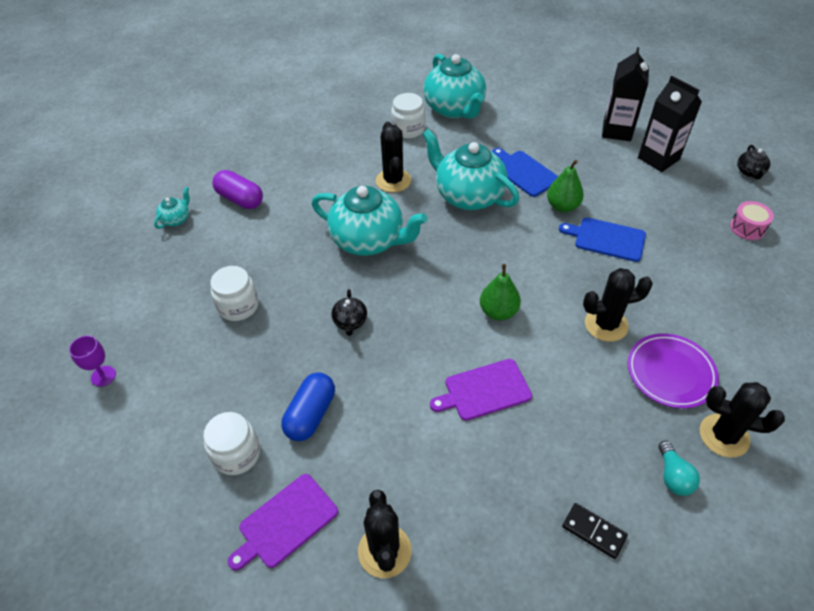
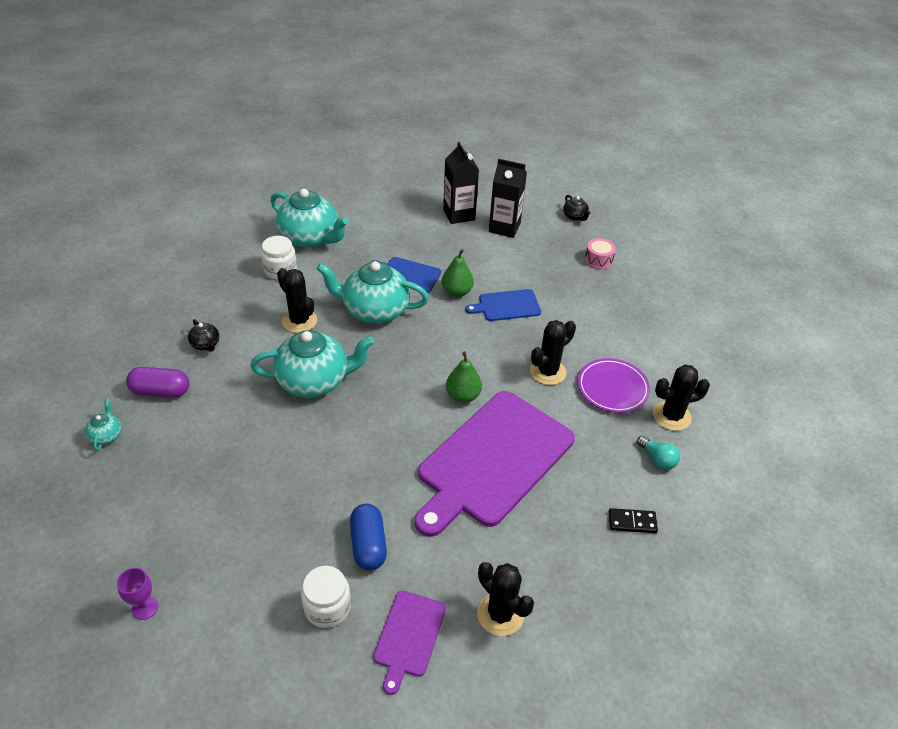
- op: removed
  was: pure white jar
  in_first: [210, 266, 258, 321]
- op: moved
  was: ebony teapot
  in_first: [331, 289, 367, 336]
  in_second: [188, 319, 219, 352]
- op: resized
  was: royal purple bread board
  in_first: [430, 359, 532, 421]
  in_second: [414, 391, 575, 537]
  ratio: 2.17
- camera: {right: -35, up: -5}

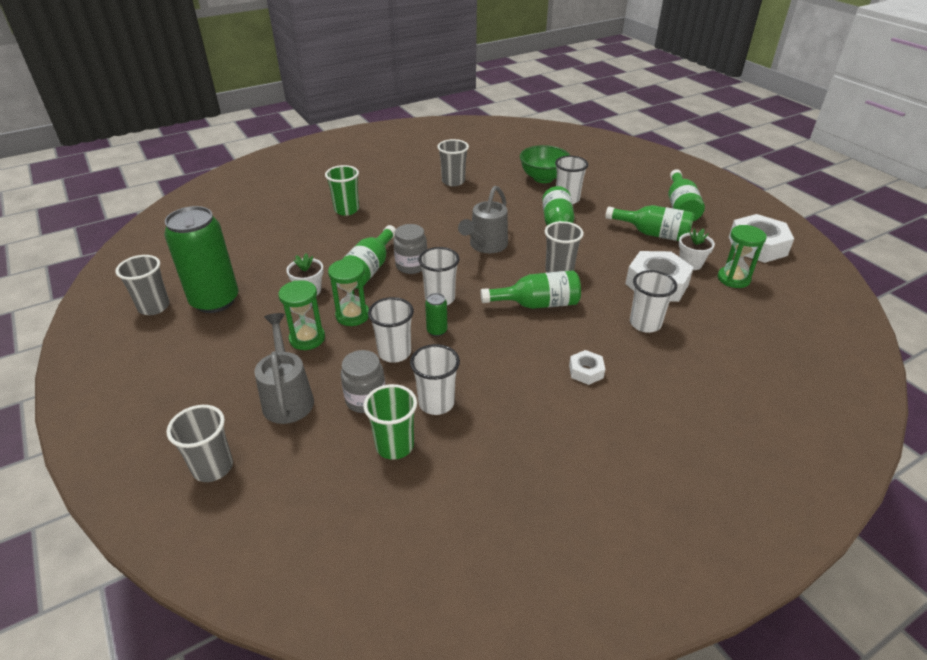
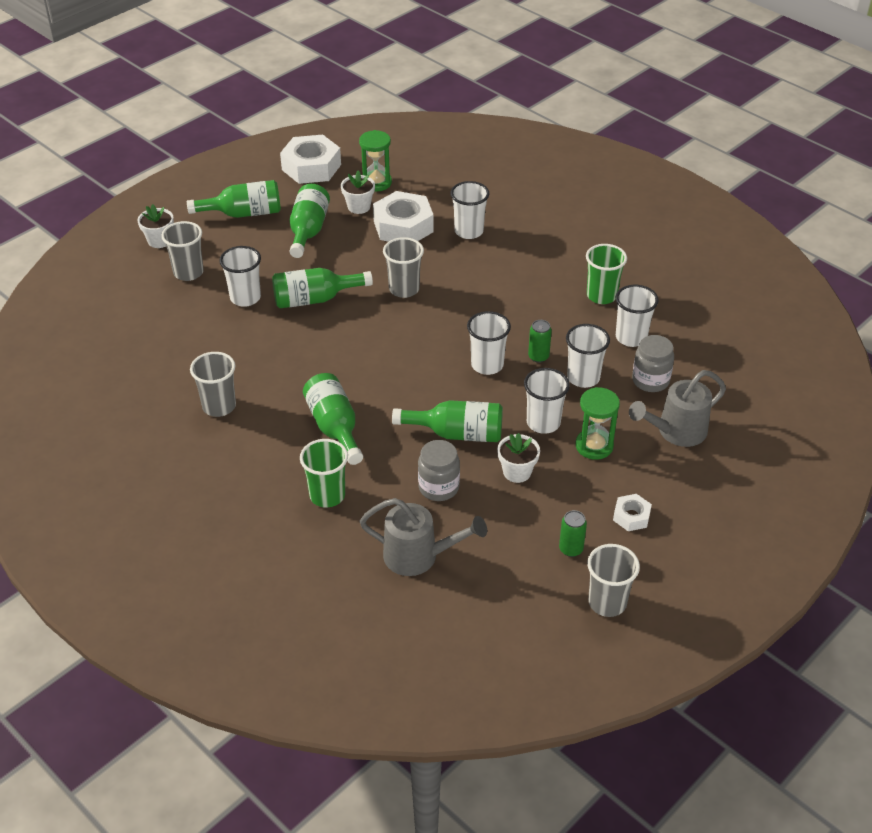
- op: resized
  was: emerald can
  in_first: [164, 206, 239, 313]
  in_second: [559, 510, 587, 557]
  ratio: 0.41
- op: moved
  was: gray cup
  in_first: [166, 405, 233, 482]
  in_second: [161, 221, 204, 281]
- op: replaced
  was: emerald hourglass
  now: pure white cup
  in_first: [328, 259, 369, 326]
  in_second: [524, 368, 570, 434]
- op: moved
  was: emerald cup
  in_first: [363, 384, 417, 460]
  in_second: [586, 244, 627, 304]
- op: moved
  was: gray jar
  in_first: [394, 224, 427, 274]
  in_second: [418, 440, 460, 501]
- op: moved
  was: gray watering can
  in_first: [458, 186, 508, 253]
  in_second: [359, 498, 487, 576]
- op: moved
  was: emerald drink bottle
  in_first: [481, 270, 581, 309]
  in_second: [303, 373, 363, 465]
- op: removed
  was: emerald deep dish
  in_first: [520, 145, 570, 183]
- op: moved
  was: pure white hex nut
  in_first: [569, 350, 605, 385]
  in_second: [613, 494, 652, 531]
- op: added
  now: pure white potted plant
  in_second: [138, 204, 174, 248]
- camera: {right: -105, up: 5}

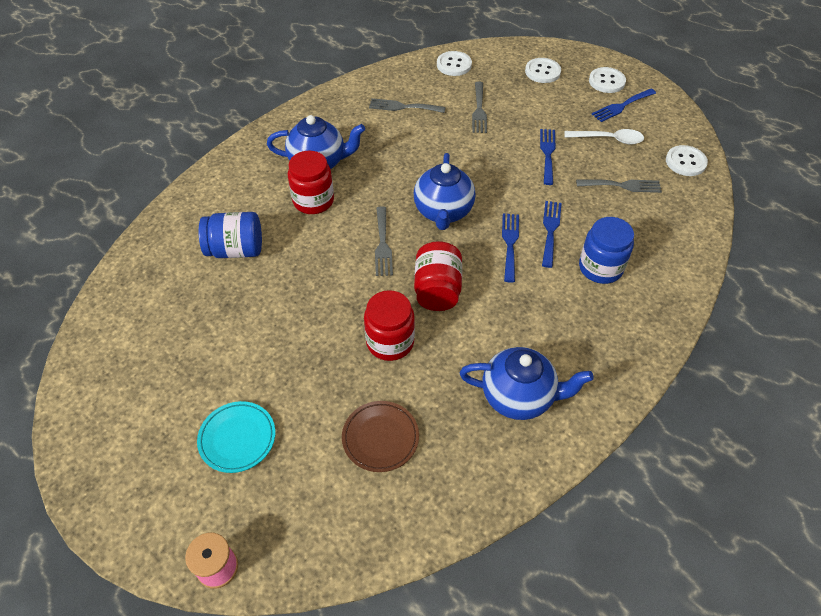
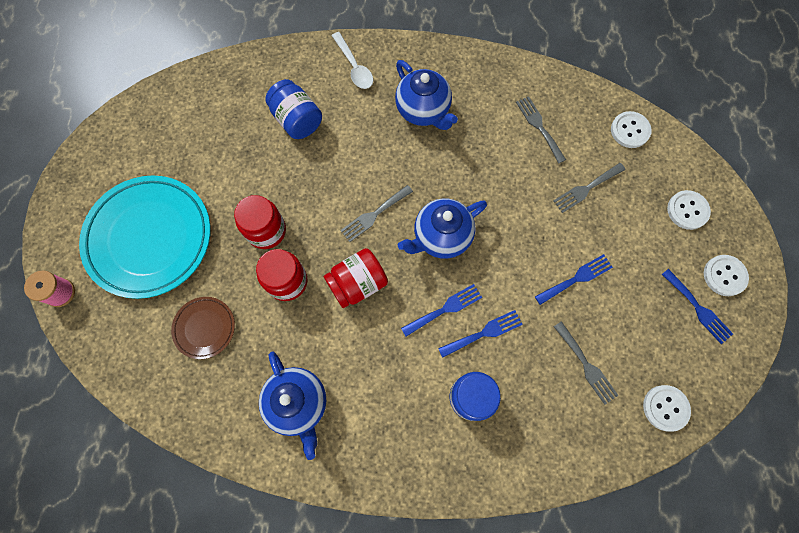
- op: resized
  was: turquoise dinner plate
  in_first: [197, 401, 275, 473]
  in_second: [79, 175, 211, 299]
  ratio: 2.14
- op: moved
  was: red jar
  in_first: [288, 151, 334, 214]
  in_second: [234, 195, 286, 249]
- op: moved
  was: pure white teaspoon
  in_first: [565, 129, 644, 144]
  in_second: [332, 32, 373, 89]
- op: turned
  was: blue dinner fork
  in_first: [592, 89, 656, 122]
  in_second: [662, 269, 733, 344]
  clockwise: -150
- camera: {right: 55, up: 20}

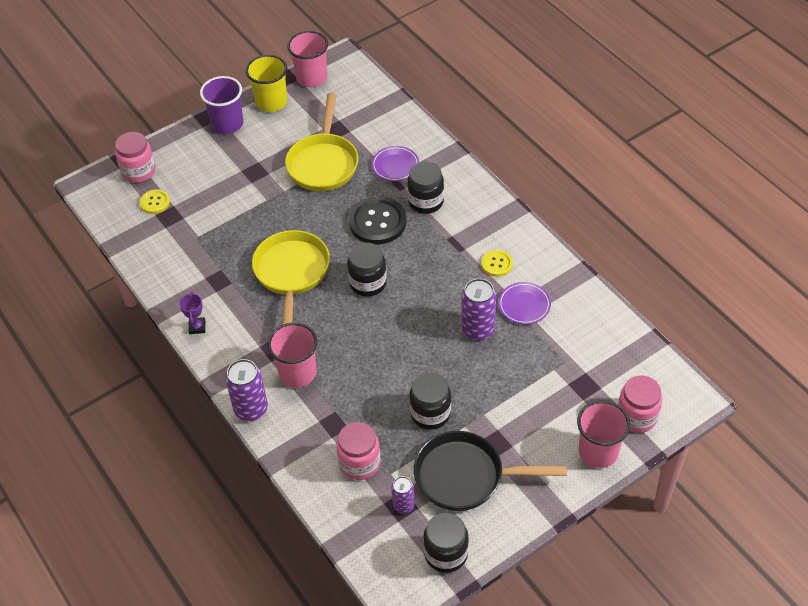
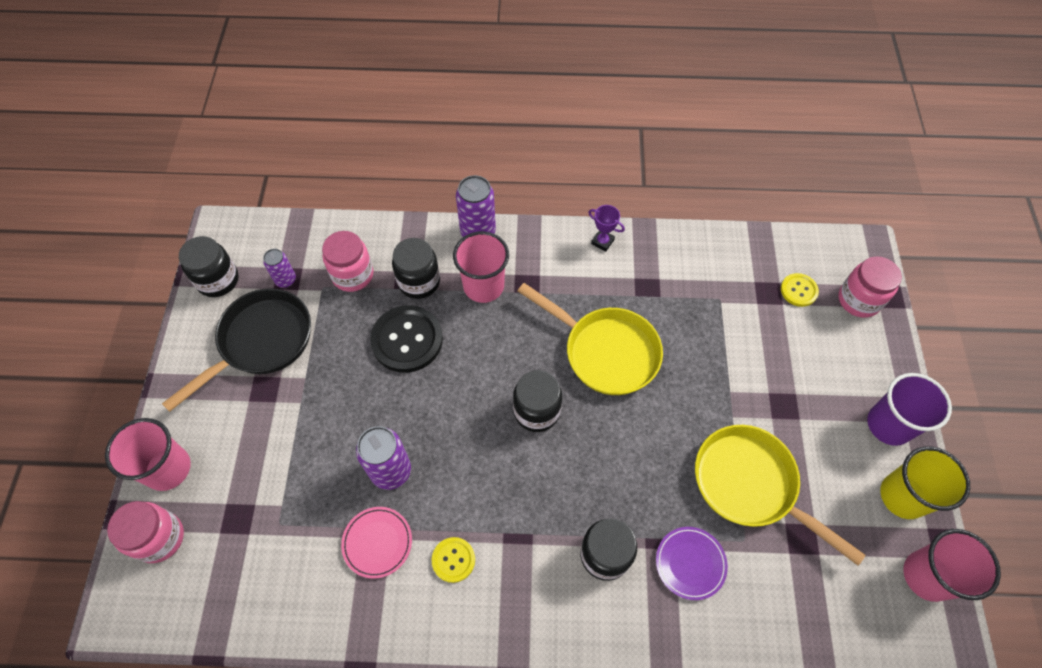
- op: moved
  was: ebony button
  in_first: [349, 197, 406, 244]
  in_second: [370, 305, 443, 373]
- op: moved
  was: ebony jar
  in_first: [409, 373, 451, 430]
  in_second: [392, 238, 440, 299]
- op: recoloured
  was: royal purple dinner plate
  now: rosy dinner plate
  in_first: [498, 282, 551, 325]
  in_second: [341, 507, 412, 579]
- camera: {right: 125, up: 10}

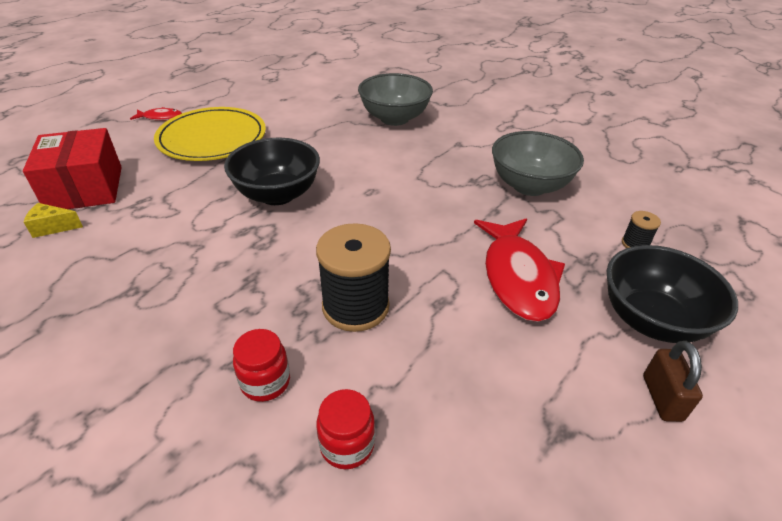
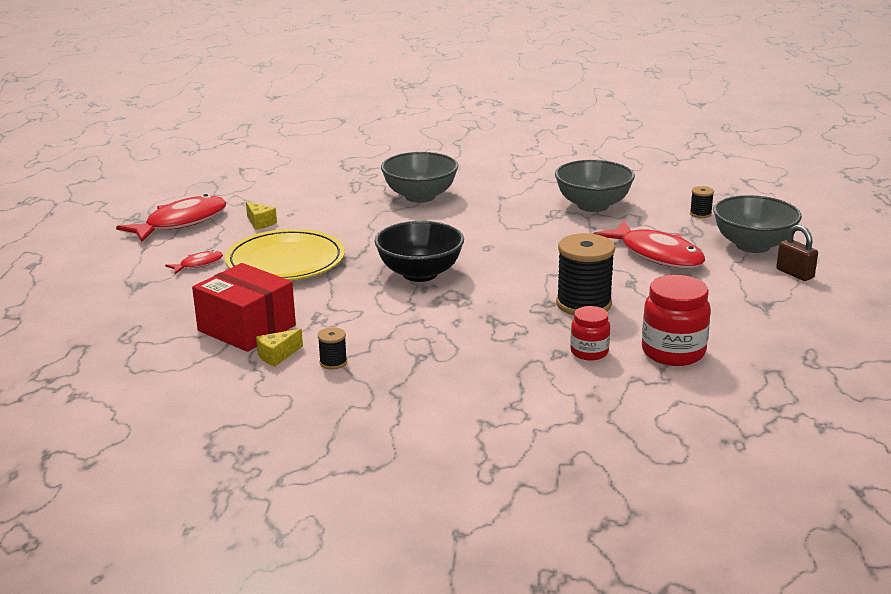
- op: resized
  was: red jar
  in_first: [316, 389, 375, 469]
  in_second: [642, 275, 711, 366]
  ratio: 1.66
- op: recoloured
  was: ebony deep dish
  now: gray deep dish
  in_first: [607, 245, 738, 343]
  in_second: [713, 195, 802, 253]
- op: added
  now: red fish figure
  in_second: [116, 194, 227, 242]
- op: added
  now: bright yellow cheese wedge
  in_second: [246, 201, 277, 230]
- op: added
  now: ebony spool
  in_second: [318, 327, 347, 370]
- camera: {right: -35, up: -15}

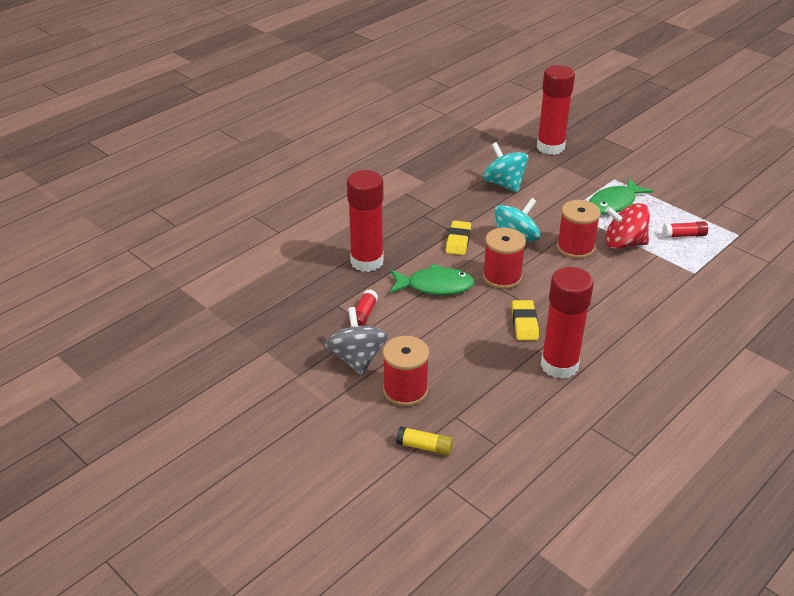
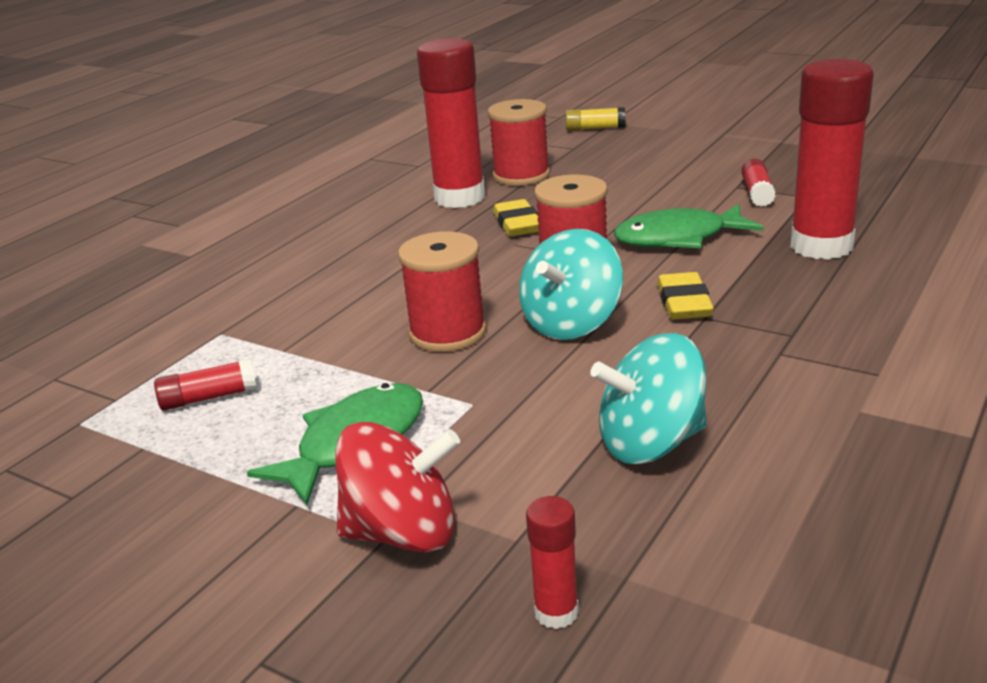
- op: removed
  was: gray whirligig
  in_first: [325, 307, 388, 376]
- op: moved
  was: red spool
  in_first: [383, 336, 429, 407]
  in_second: [487, 99, 550, 186]
- op: turned
  was: turquoise whirligig
  in_first: [483, 142, 528, 192]
  in_second: [590, 333, 707, 464]
  clockwise: 120
- op: resized
  was: red stick of glue
  in_first: [537, 65, 575, 155]
  in_second: [526, 496, 579, 629]
  ratio: 0.44
- op: moved
  was: red whirligig
  in_first: [605, 203, 650, 249]
  in_second: [335, 422, 460, 553]
- camera: {right: 170, up: -10}

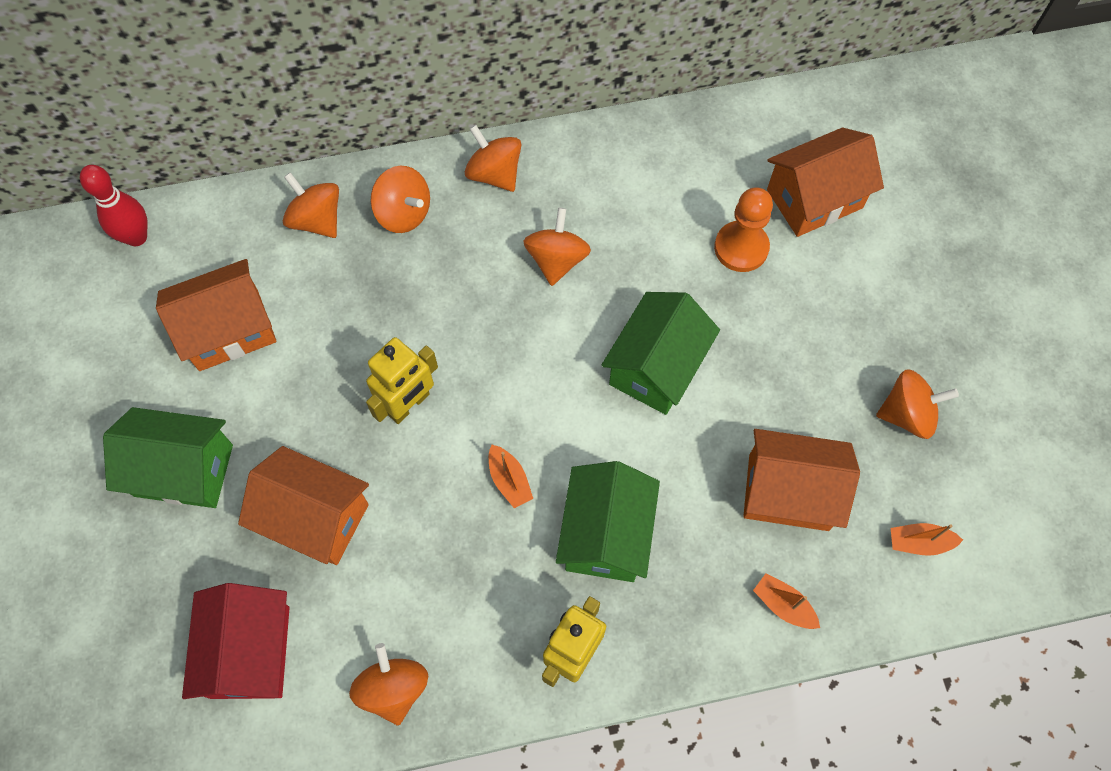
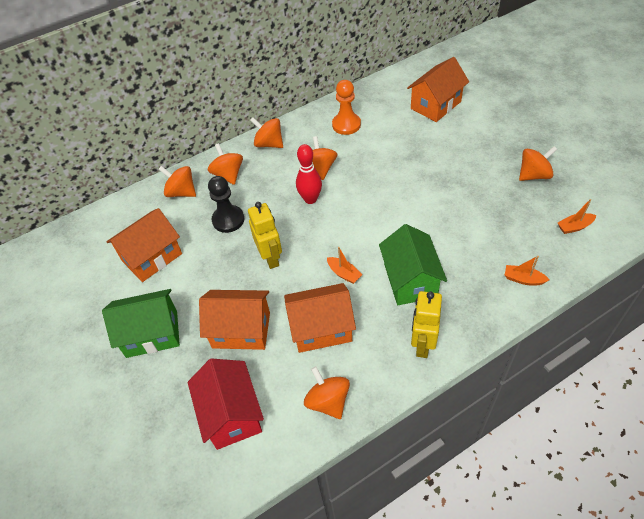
- op: moved
  was: red bowling pin
  in_first: [80, 165, 148, 246]
  in_second: [296, 144, 322, 204]
- op: turned
  was: bright yellow toy robot
  in_first: [366, 337, 438, 424]
  in_second: [248, 202, 282, 269]
  clockwise: -45
- op: turned
  was: orange-coloured whirligig
  in_first: [371, 166, 430, 233]
  in_second: [208, 143, 243, 185]
  clockwise: -135
- op: removed
  was: emerald cottage
  in_first: [601, 292, 720, 415]
- op: moved
  was: orange-coloured pawn
  in_first: [714, 187, 773, 272]
  in_second: [332, 80, 361, 135]
- op: moved
  was: orange-coloured cottage
  in_first: [743, 429, 860, 531]
  in_second: [284, 283, 356, 353]
- op: added
  now: ebony pawn
  in_second: [208, 176, 244, 233]
- camera: {right: -15, up: -15}

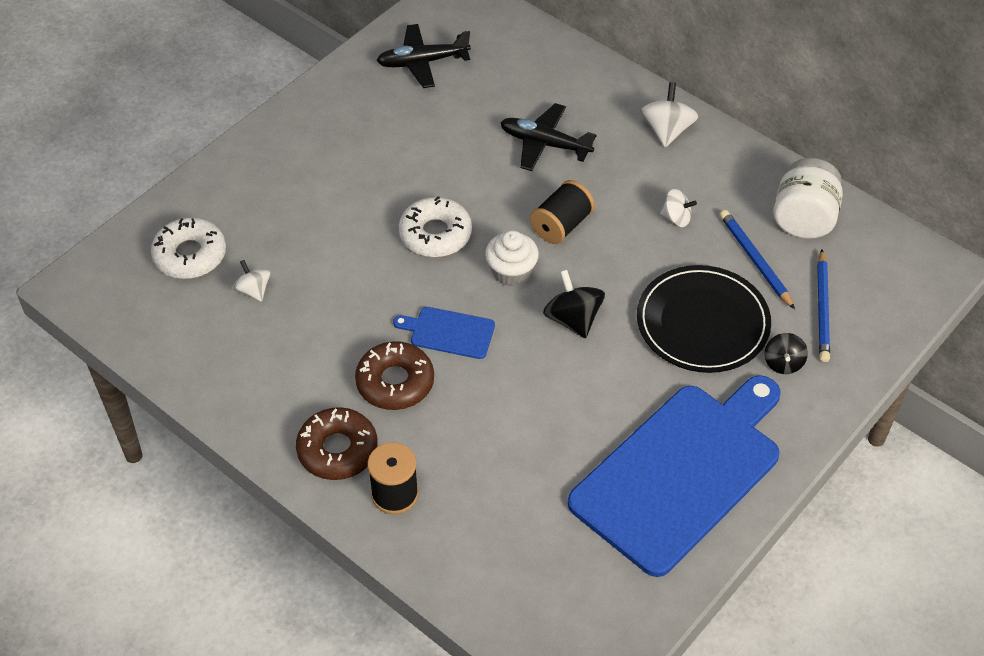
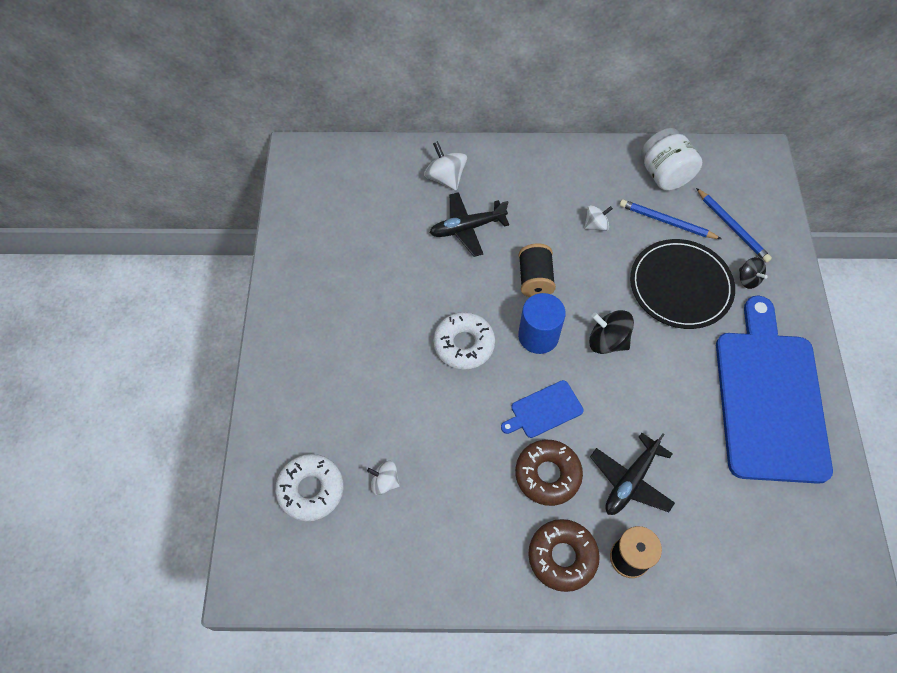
- op: moved
  was: ebony toy plane
  in_first: [377, 24, 471, 88]
  in_second: [590, 433, 675, 515]
- op: replaced
  was: pure white muffin
  now: blue solid cylinder
  in_first: [485, 230, 539, 286]
  in_second: [518, 293, 566, 354]
- op: moved
  was: pure white whirligig
  in_first: [640, 82, 698, 147]
  in_second: [424, 141, 467, 191]
- camera: {right: -40, up: 10}

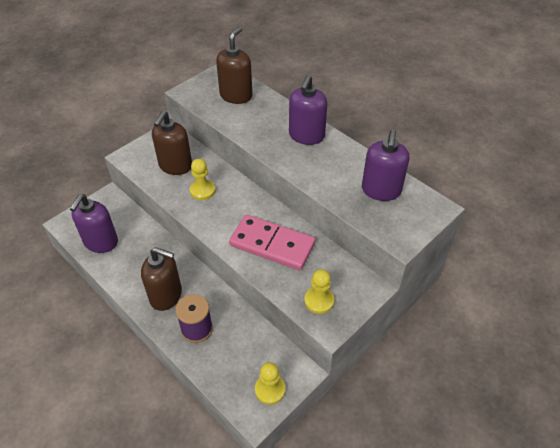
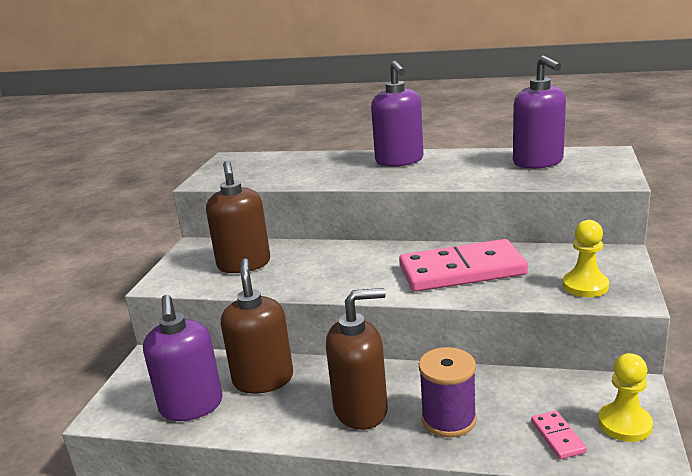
- op: removed
  was: bright yellow pawn
  in_first: [190, 159, 215, 200]
- op: moved
  was: brown soap pump
  in_first: [216, 26, 252, 104]
  in_second: [221, 258, 293, 394]
- op: added
  now: rosy domino piece
  in_second: [531, 411, 587, 459]
- camera: {right: -30, up: -25}

